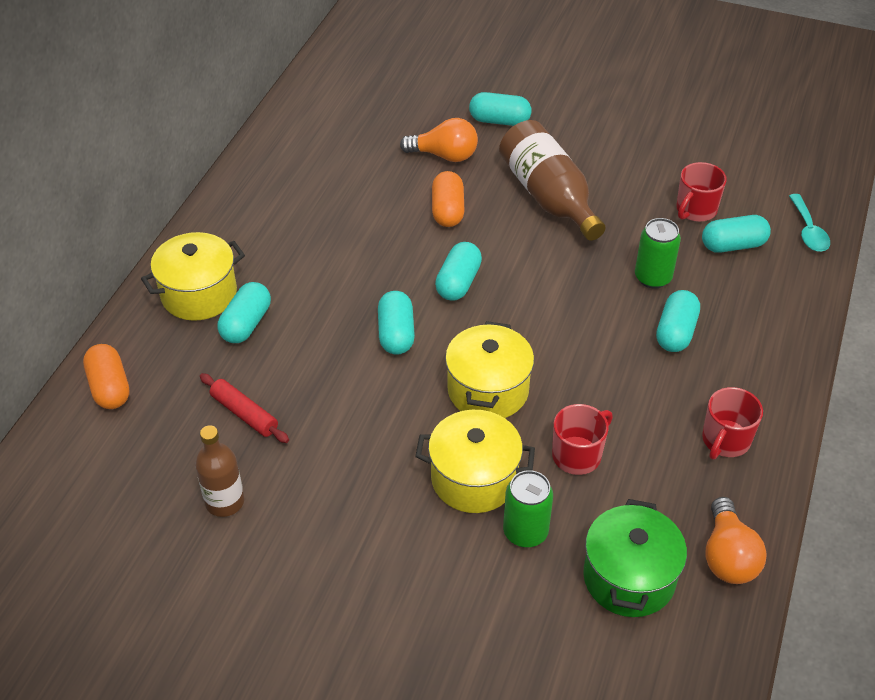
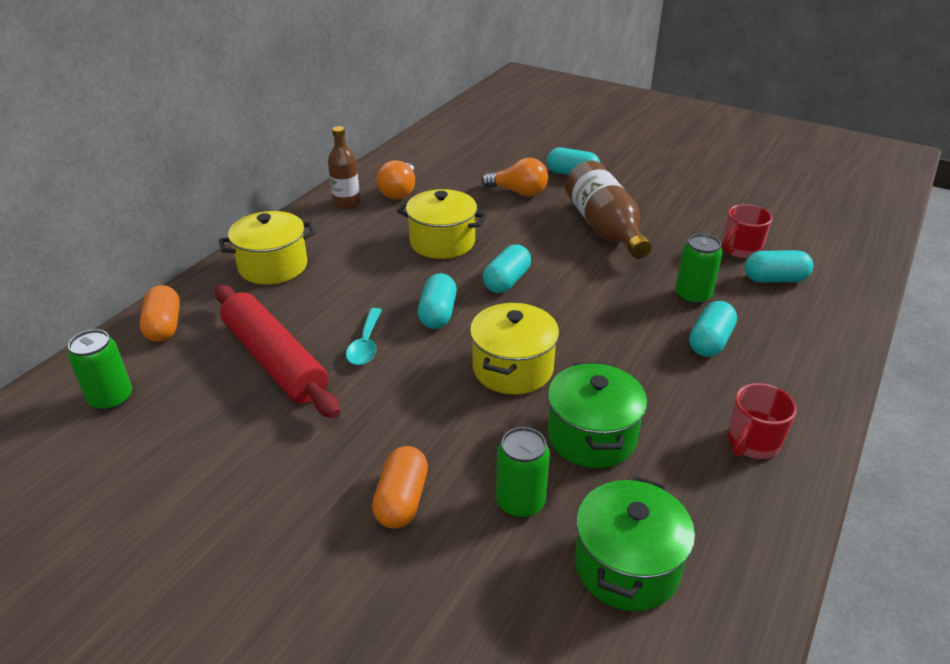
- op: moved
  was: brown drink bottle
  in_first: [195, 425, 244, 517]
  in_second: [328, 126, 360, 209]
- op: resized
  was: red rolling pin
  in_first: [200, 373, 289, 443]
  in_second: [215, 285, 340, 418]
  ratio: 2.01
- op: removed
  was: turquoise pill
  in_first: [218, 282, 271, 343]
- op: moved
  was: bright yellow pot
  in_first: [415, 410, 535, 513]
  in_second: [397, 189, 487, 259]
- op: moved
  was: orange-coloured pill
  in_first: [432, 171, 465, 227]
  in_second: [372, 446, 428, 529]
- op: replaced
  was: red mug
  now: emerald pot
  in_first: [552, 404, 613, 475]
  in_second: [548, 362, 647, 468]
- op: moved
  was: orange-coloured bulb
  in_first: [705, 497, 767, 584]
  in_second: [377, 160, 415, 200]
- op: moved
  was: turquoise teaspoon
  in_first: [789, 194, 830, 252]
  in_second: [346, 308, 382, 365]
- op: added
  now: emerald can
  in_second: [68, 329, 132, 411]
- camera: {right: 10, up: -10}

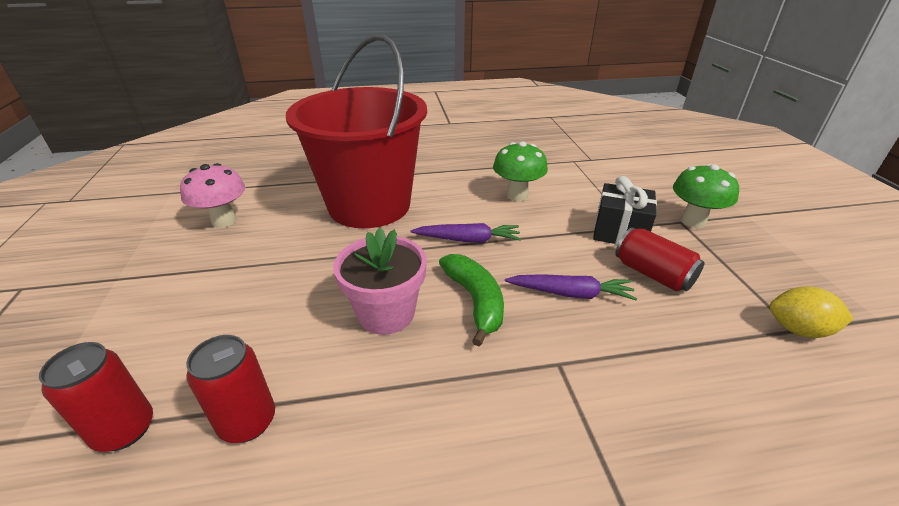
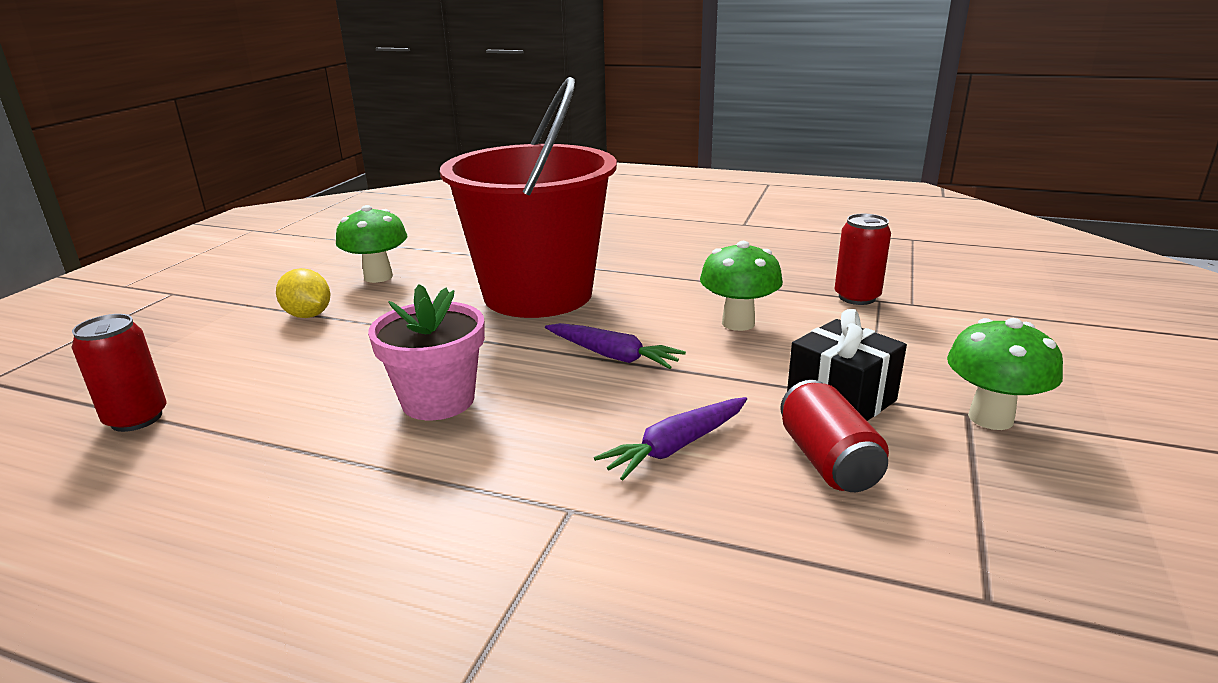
- op: recoloured
  was: rosy fungus
  now: emerald fungus
  in_first: [180, 163, 245, 228]
  in_second: [336, 205, 408, 283]
- op: moved
  was: red can
  in_first: [186, 335, 275, 443]
  in_second: [835, 214, 891, 305]
- op: removed
  was: emerald banana
  in_first: [439, 254, 504, 346]
- op: turned
  was: royal purple root vegetable
  in_first: [505, 274, 637, 300]
  in_second: [594, 397, 747, 480]
  clockwise: 105
- op: moved
  was: bright yellow lemon
  in_first: [769, 287, 853, 338]
  in_second: [276, 268, 330, 318]
- camera: {right: 30, up: -10}

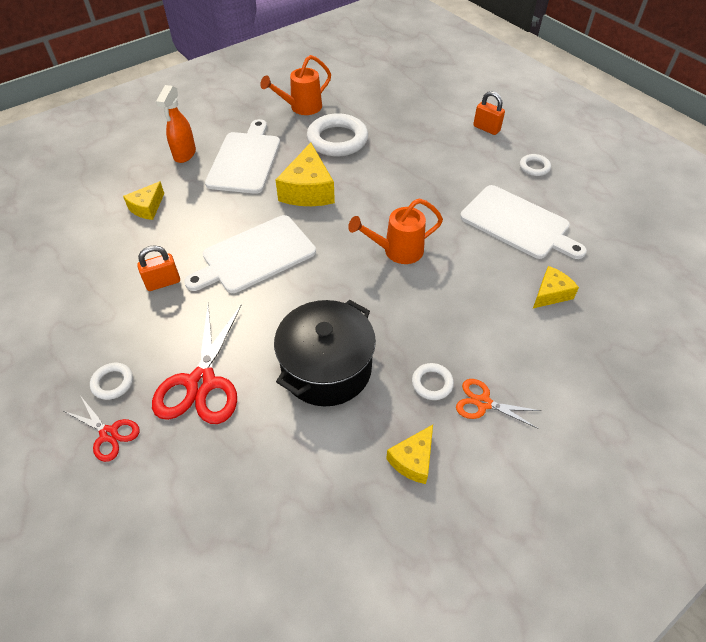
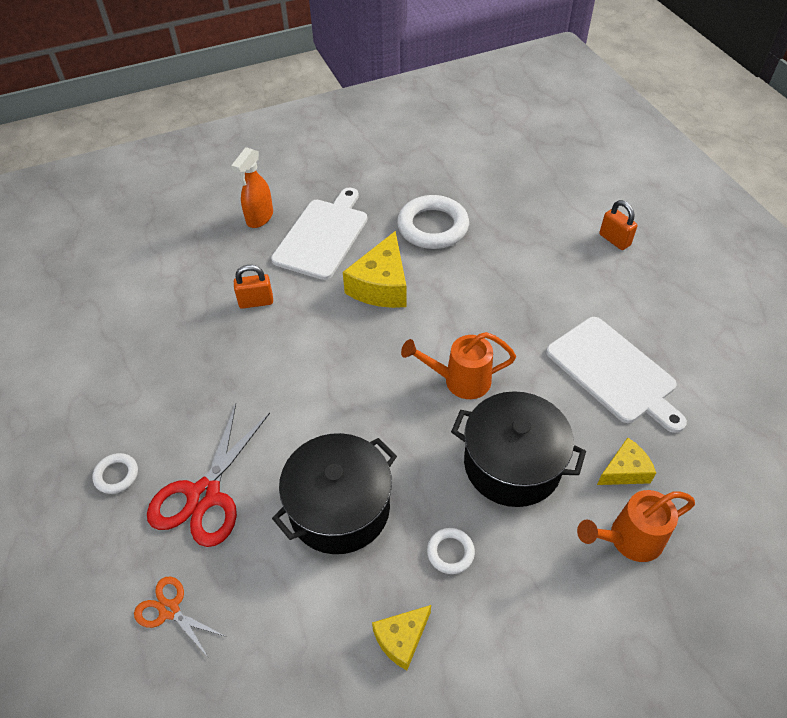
- op: removed
  was: red pair of scissors
  in_first: [64, 397, 140, 462]
- op: removed
  was: bright yellow cheese wedge
  in_first: [123, 181, 164, 220]
- op: moved
  was: orange-coloured padlock
  in_first: [137, 245, 180, 291]
  in_second: [234, 265, 273, 309]
- op: removed
  was: pure white bread board
  in_first: [184, 215, 316, 293]
- op: moved
  was: orange-coloured watering can
  in_first: [260, 55, 331, 115]
  in_second: [577, 490, 695, 562]
- op: moved
  was: orange-coloured pair of scissors
  in_first: [456, 379, 541, 429]
  in_second: [134, 577, 226, 657]
- op: removed
  was: pure white torus
  in_first: [520, 154, 551, 176]
- op: added
  now: ebony pot
  in_second: [451, 391, 586, 507]
- camera: {right: 15, up: 0}

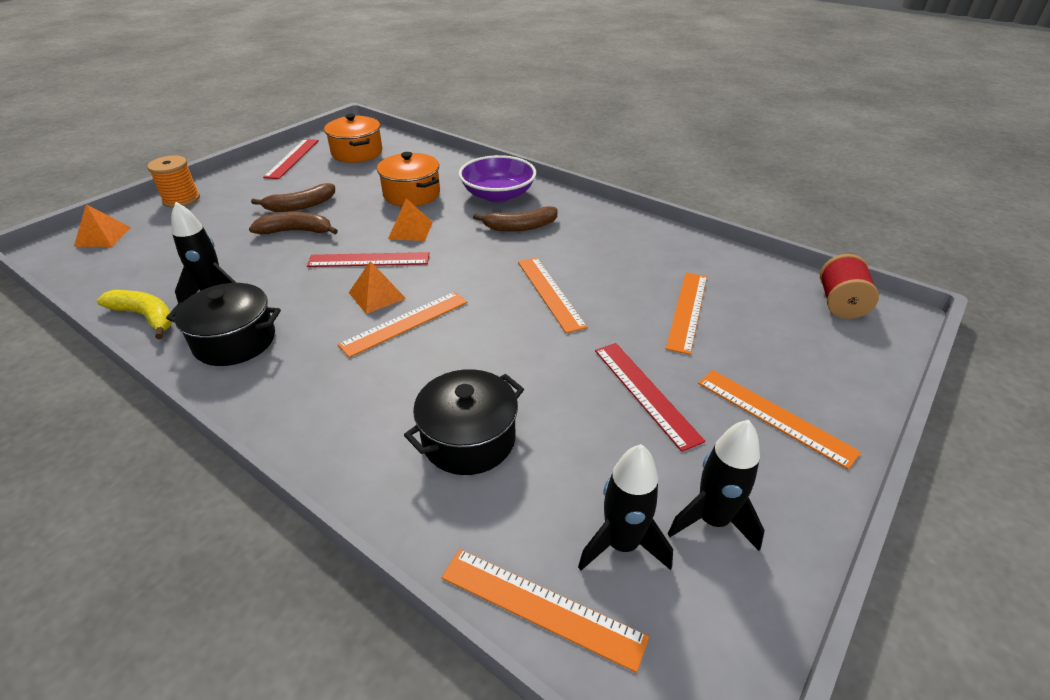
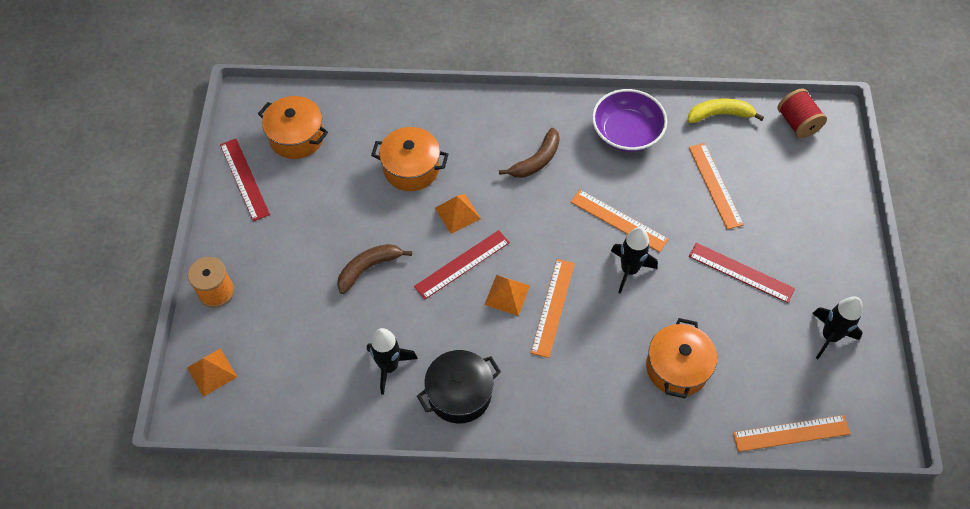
- op: moved
  was: bright yellow banana
  in_first: [97, 290, 172, 339]
  in_second: [688, 98, 764, 123]
- op: removed
  was: brown banana
  in_first: [251, 183, 335, 212]
- op: recoloured
  was: ebony pot
  now: orange-coloured pot
  in_first: [404, 369, 524, 475]
  in_second: [646, 318, 717, 398]
- op: moved
  was: royal purple deep dish
  in_first: [459, 155, 536, 202]
  in_second: [592, 89, 667, 152]
- op: moved
  was: ebony spaceship
  in_first: [578, 444, 673, 571]
  in_second: [611, 227, 658, 294]
- op: removed
  was: orange-coloured measuring stick
  in_first: [698, 370, 861, 469]
- camera: {right: -35, up: 20}

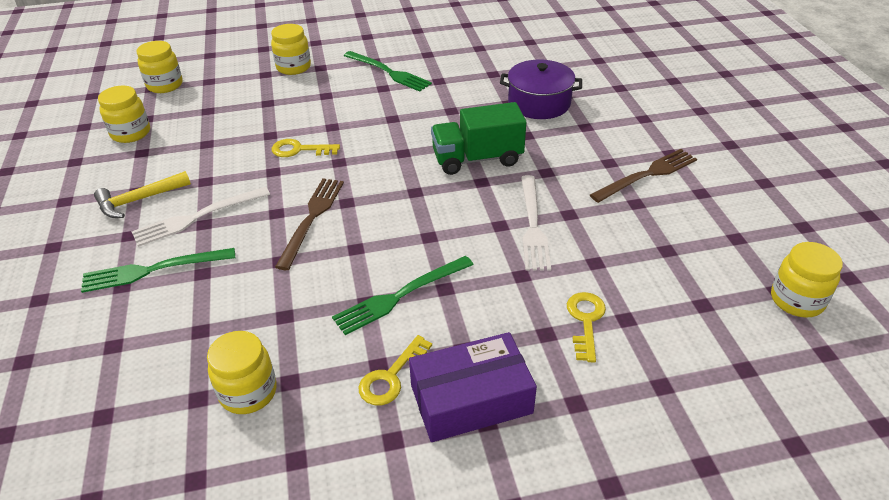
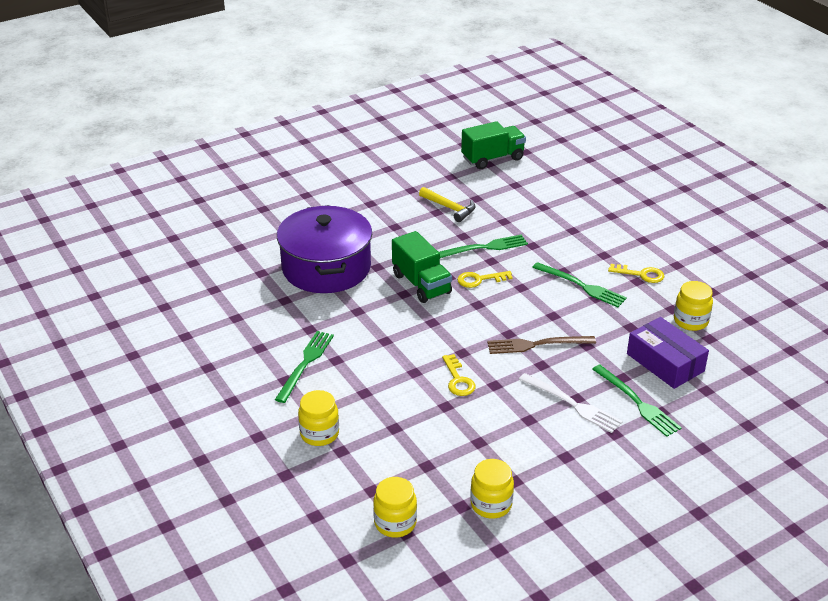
- op: moved
  was: bright yellow hammer
  in_first: [94, 171, 191, 218]
  in_second: [419, 187, 475, 222]
- op: moved
  was: royal purple package
  in_first: [409, 332, 537, 442]
  in_second: [627, 317, 709, 389]
- op: resized
  was: royal purple pot
  in_first: [500, 60, 582, 119]
  in_second: [277, 205, 372, 293]
  ratio: 1.64
- op: recoloured
  was: pure white dinner fork
  now: emerald dinner fork
  in_first: [521, 175, 551, 271]
  in_second: [439, 234, 528, 258]
- op: moved
  was: bright yellow key
  in_first: [567, 292, 606, 362]
  in_second: [457, 271, 513, 288]
- op: removed
  was: brown dinner fork
  in_first: [590, 149, 697, 203]
- op: replaced
  was: bright yellow jar
  now: emerald lorry
  in_first: [771, 242, 843, 318]
  in_second: [461, 121, 526, 169]
- camera: {right: -110, up: -5}

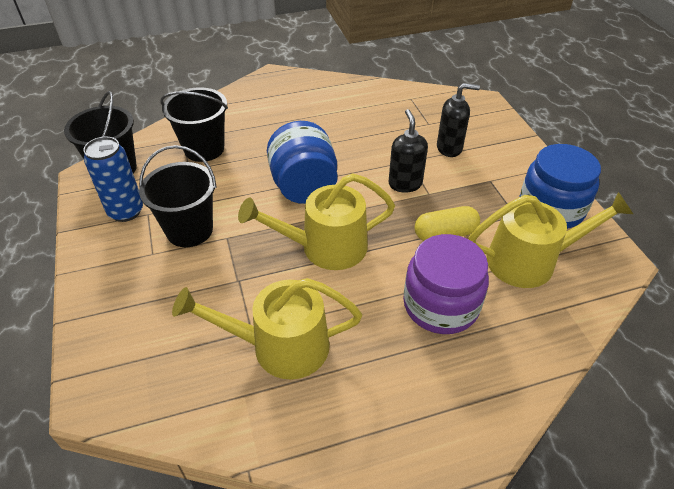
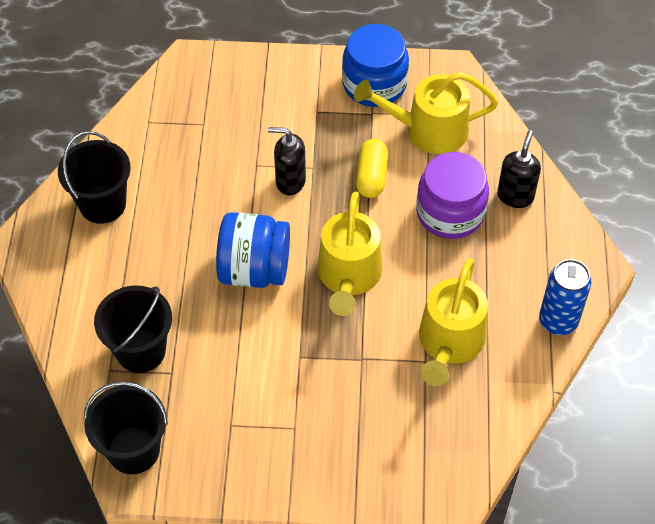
- op: moved
  was: blue can
  in_first: [83, 137, 143, 222]
  in_second: [539, 259, 591, 335]
- op: moved
  was: ebony bucket
  in_first: [139, 145, 217, 247]
  in_second: [58, 131, 131, 224]
- op: moved
  was: ebony soap pump
  in_first: [437, 83, 480, 157]
  in_second: [497, 130, 541, 208]
- op: turned
  was: bright yellow watering can
  in_first: [469, 192, 633, 288]
  in_second: [354, 72, 498, 154]
  clockwise: -105
- camera: {right: -70, up: 10}

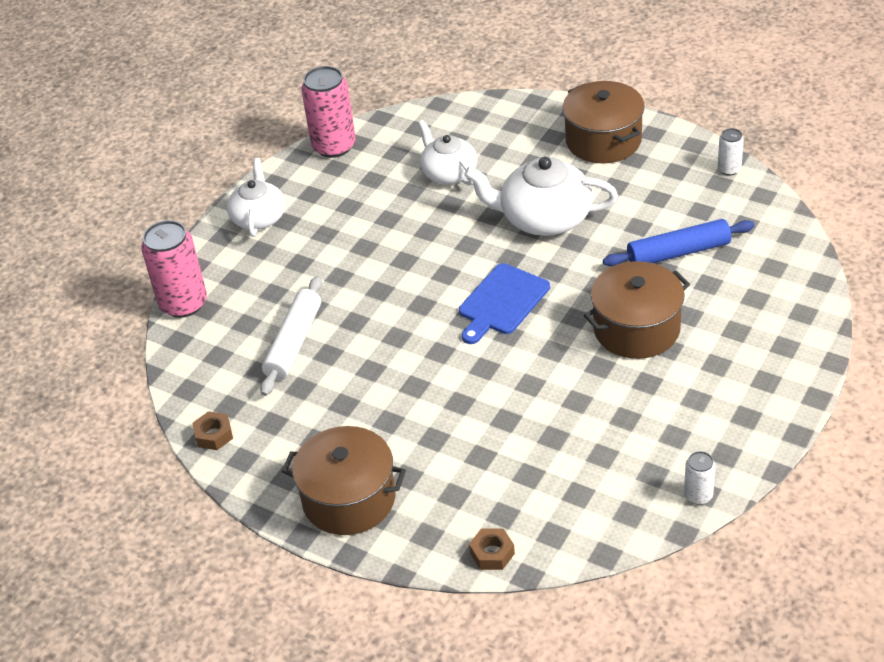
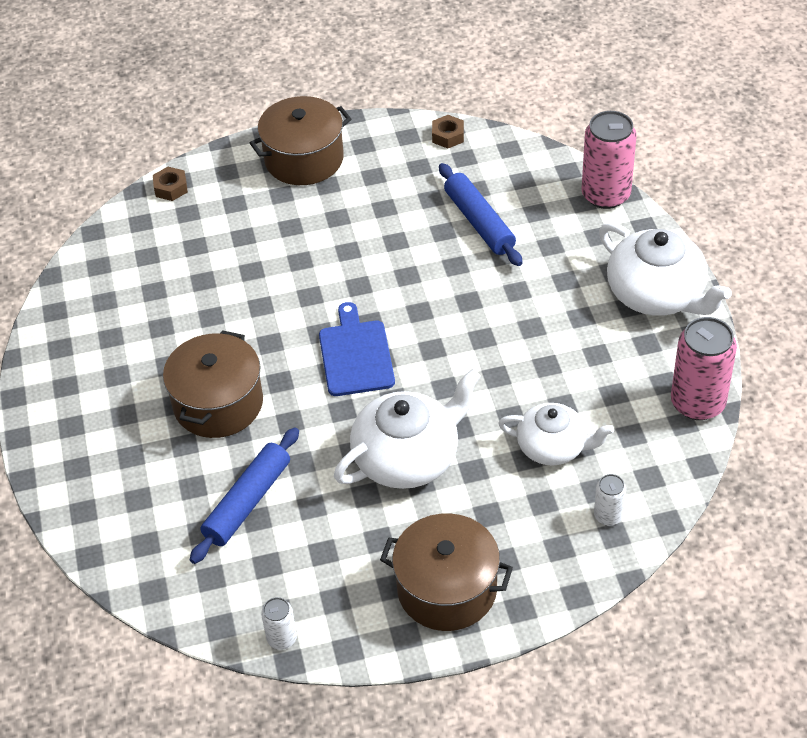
- op: resized
  was: pure white teapot
  in_first: [227, 158, 285, 237]
  in_second: [599, 223, 732, 316]
  ratio: 1.54
- op: recoloured
  was: pure white rolling pin
  now: blue rolling pin
  in_first: [260, 276, 322, 396]
  in_second: [439, 163, 523, 266]
- op: moved
  was: pure white can
  in_first: [684, 451, 715, 505]
  in_second: [594, 474, 626, 526]
- camera: {right: 135, up: 5}

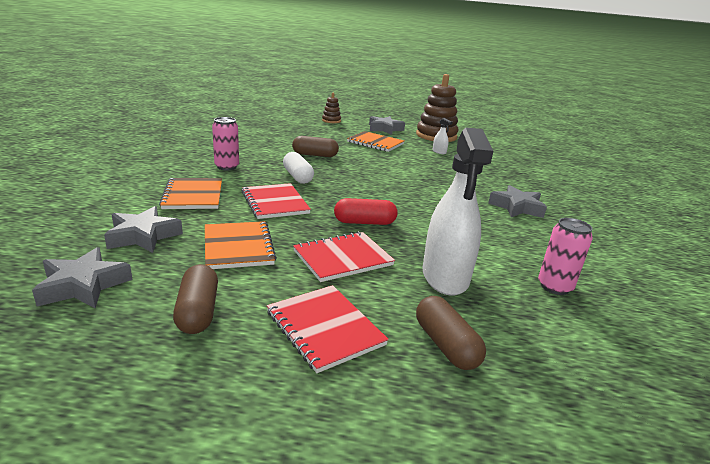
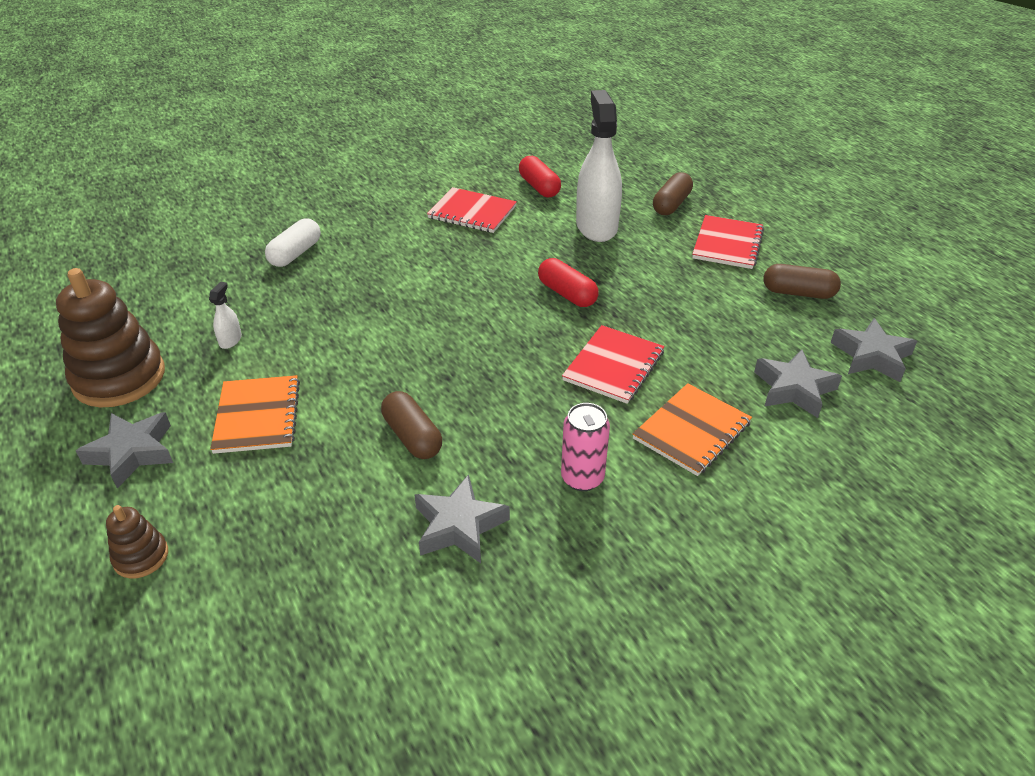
- op: turned
  was: brown pill
  in_first: [173, 264, 218, 334]
  in_second: [763, 264, 841, 299]
  clockwise: 60
- op: removed
  was: orange-coloured exercise book
  in_first: [205, 221, 277, 269]
- op: moved
  was: pure white pill
  in_first: [283, 152, 314, 184]
  in_second: [265, 219, 321, 267]
- op: moved
  was: red exercise book
  in_first: [293, 231, 395, 282]
  in_second: [427, 187, 517, 233]
- op: turned
  was: pure white spray bottle
  in_first: [423, 128, 493, 296]
  in_second: [576, 90, 622, 242]
  clockwise: -60
- op: moved
  was: gray five-pointed star
  in_first: [488, 185, 547, 218]
  in_second: [414, 474, 510, 563]
- op: replaced
  was: rosy can
  now: red pill
  in_first: [538, 218, 593, 295]
  in_second: [519, 156, 561, 197]
- camera: {right: -125, up: 15}

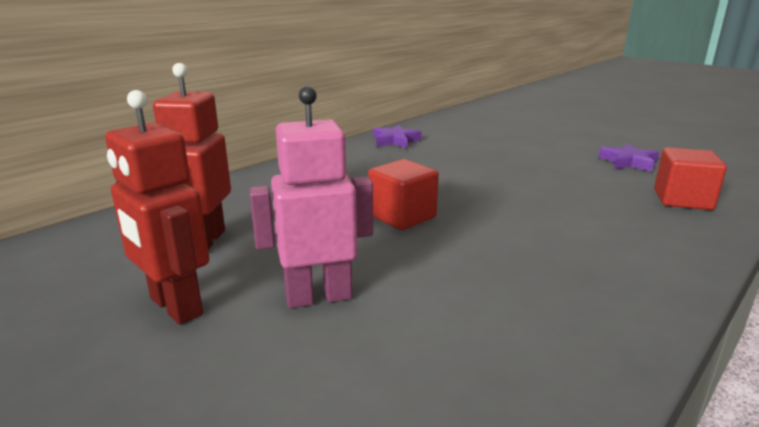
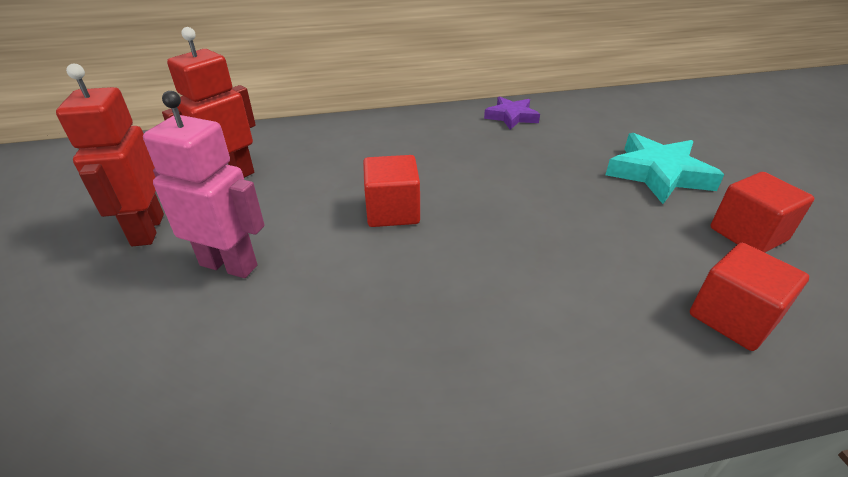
- op: replaced
  was: royal purple five-pointed star
  now: red solid cube
  in_first: [598, 144, 659, 172]
  in_second: [711, 172, 815, 253]
- op: added
  now: turquoise five-pointed star
  in_second: [606, 133, 724, 204]
- camera: {right: 35, up: 15}

